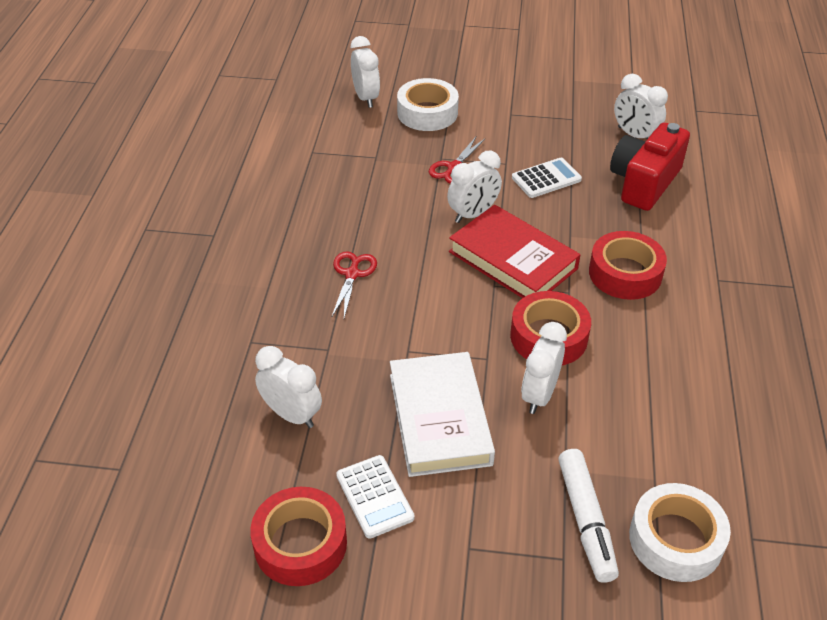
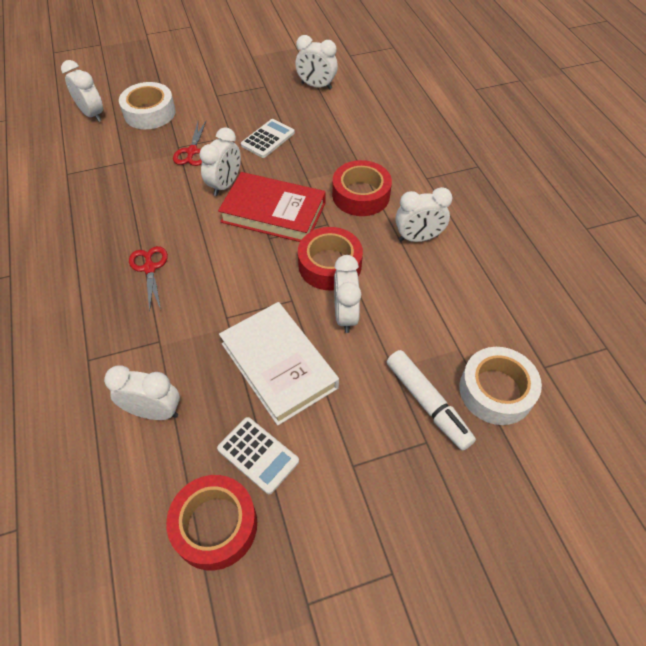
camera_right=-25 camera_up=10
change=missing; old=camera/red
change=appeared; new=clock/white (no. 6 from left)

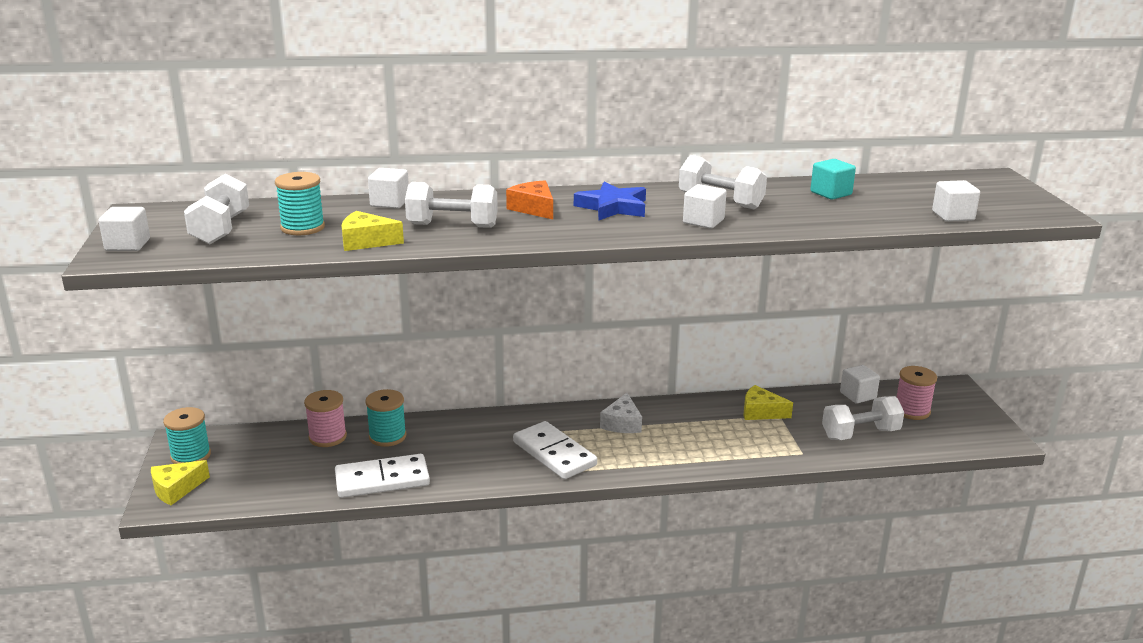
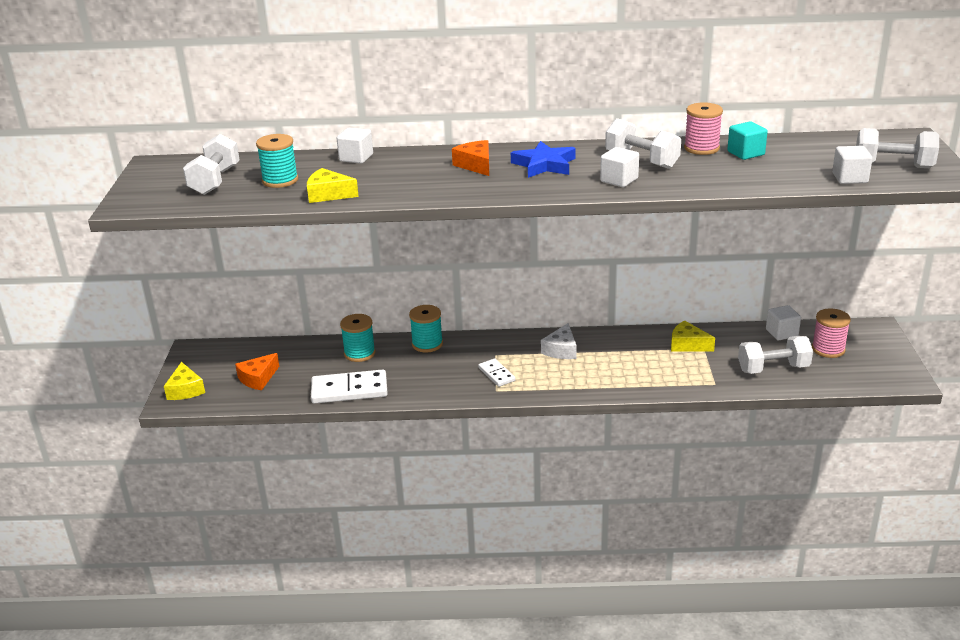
camera_right=10 camera_up=5
change=relocated; old=dumbbell/white (no. 2 from left in the first image); new=dumbbell/white (no. 4 from left)
change=missing; old=cube/white (no. 1 from left)
change=relocated; old=spool/pink (no. 1 from left)
change=relocated; old=spool/turquoise (no. 1 from left in the first image); new=spool/turquoise (no. 3 from left)
change=size; old=domino/white (no. 2 from left); factor=0.55
change=spun; old=cheese/yellow (no. 1 from left); degrees=-75
change=appeared; new=cheese/orange (no. 1 from left)

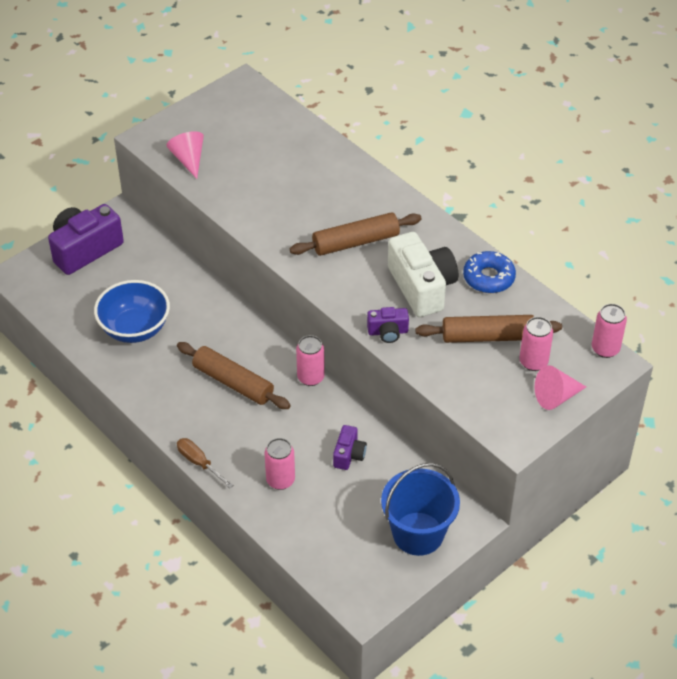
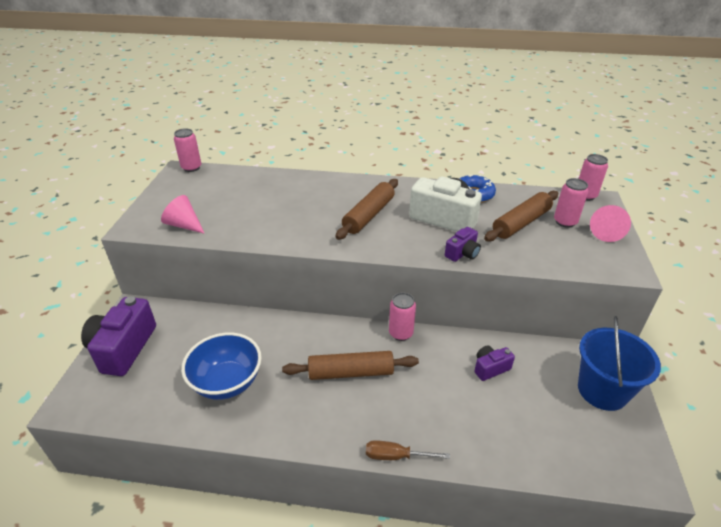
camera_right=-40 camera_up=-10
change=spun; old=camera/purple (no. 2 from left in the first image); degrees=-90
change=relocated; old=can/pink (no. 1 from left)

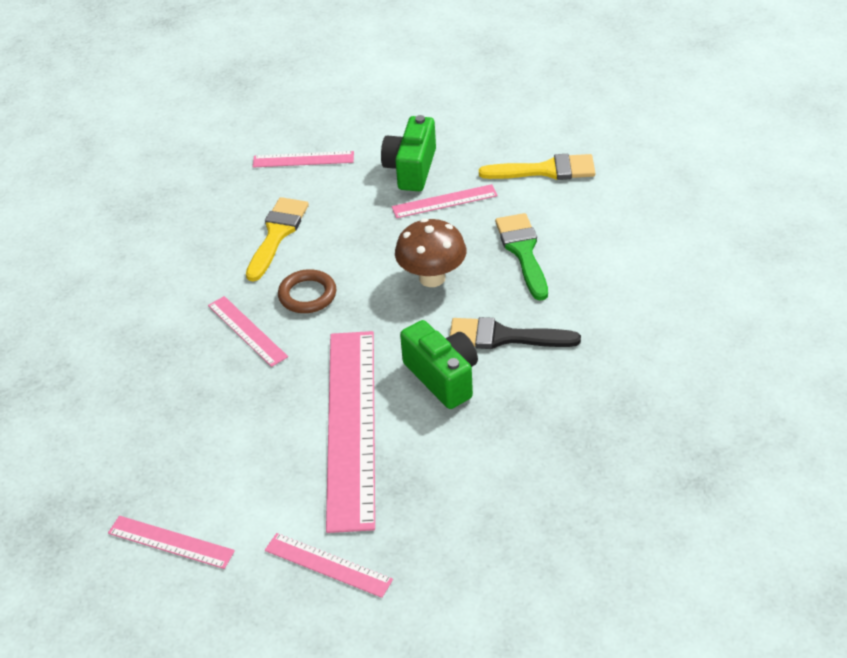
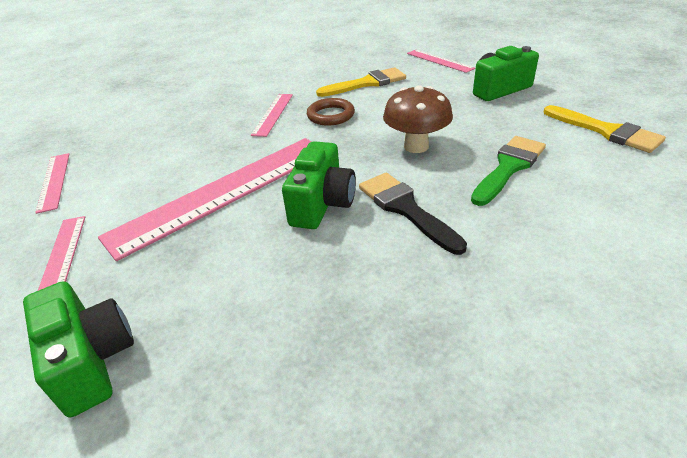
camera_right=50 camera_up=-5
change=missing; old=ruler/pink (no. 6 from left)
change=appeared; new=camera/green (no. 1 from left)

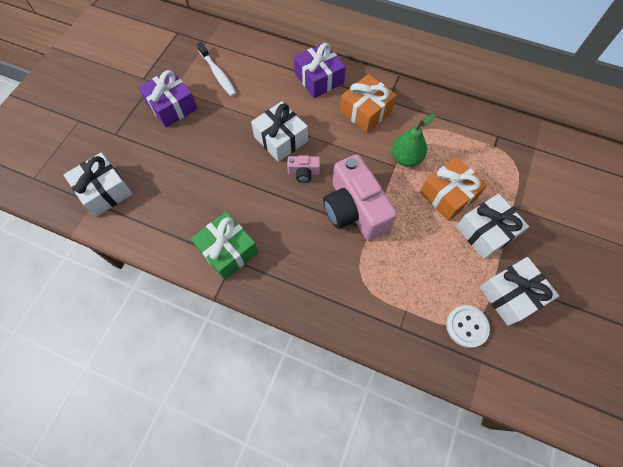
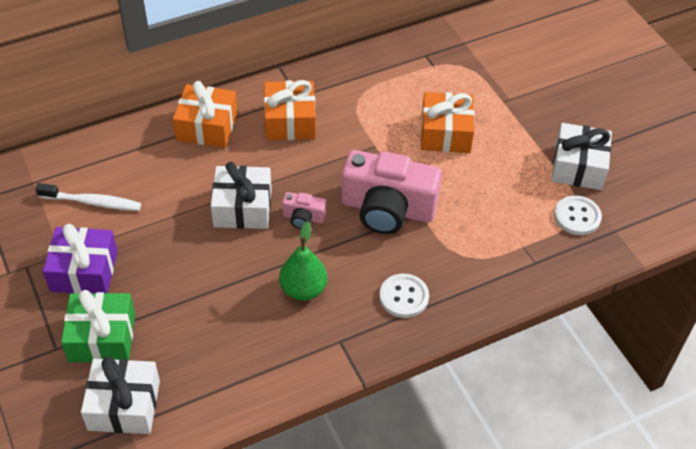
camera_right=-50 camera_up=-15
change=colour; old=gift/purple (no. 2 from left); new=gift/orange (no. 1 from left)
change=relocated; old=pear/green
change=spun; old=camera/pink (no. 1 from left); degrees=60
change=missing; old=gift/white (no. 3 from left)
change=relocated; old=gift/green
change=appeared; new=button/white (no. 1 from left)

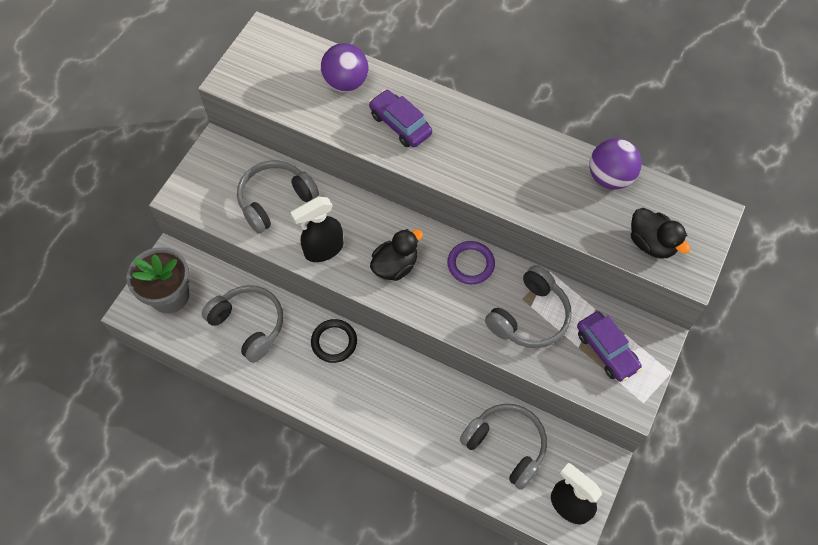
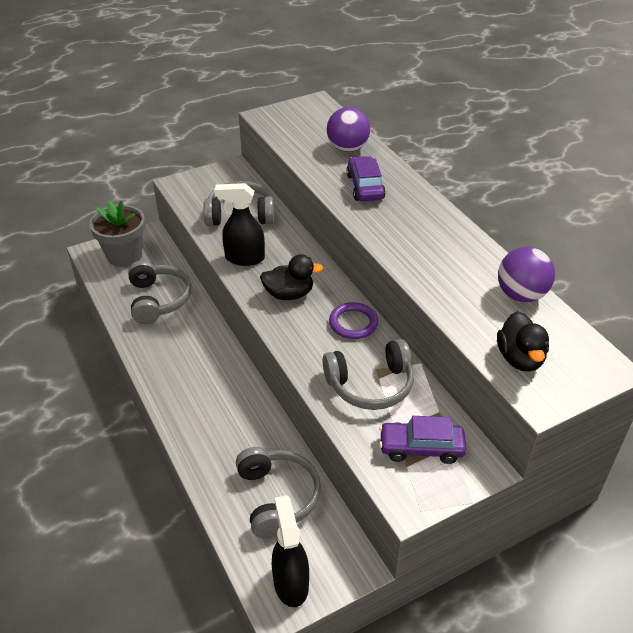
camera_right=35 camera_up=-20
change=spun; old=car/purple (no. 2 from left); degrees=90
change=missing; old=ring/black

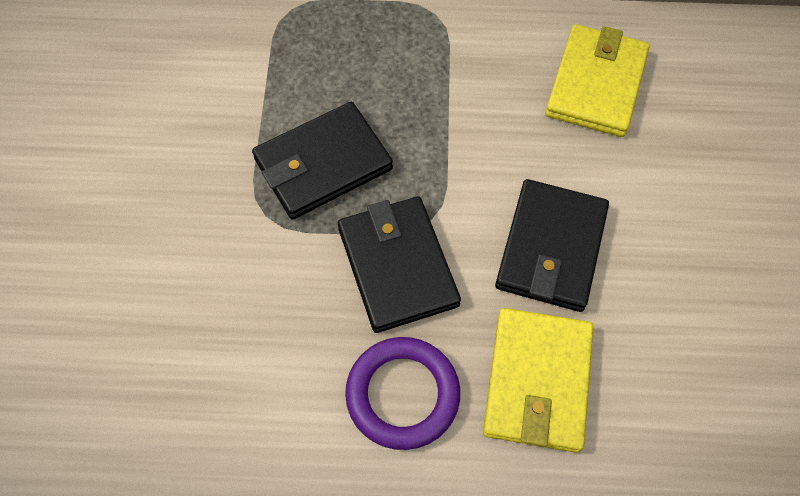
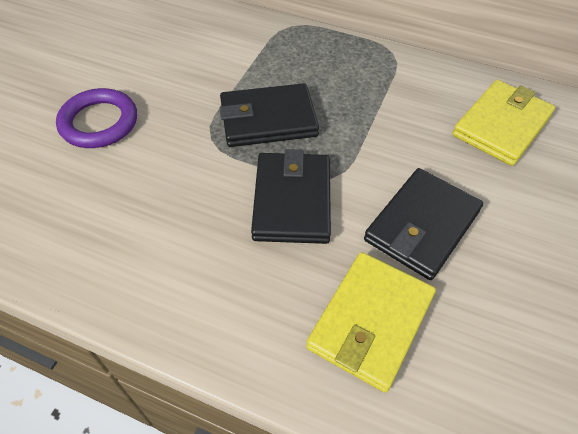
camera_right=20 camera_up=-10
change=relocated; old=ring/purple

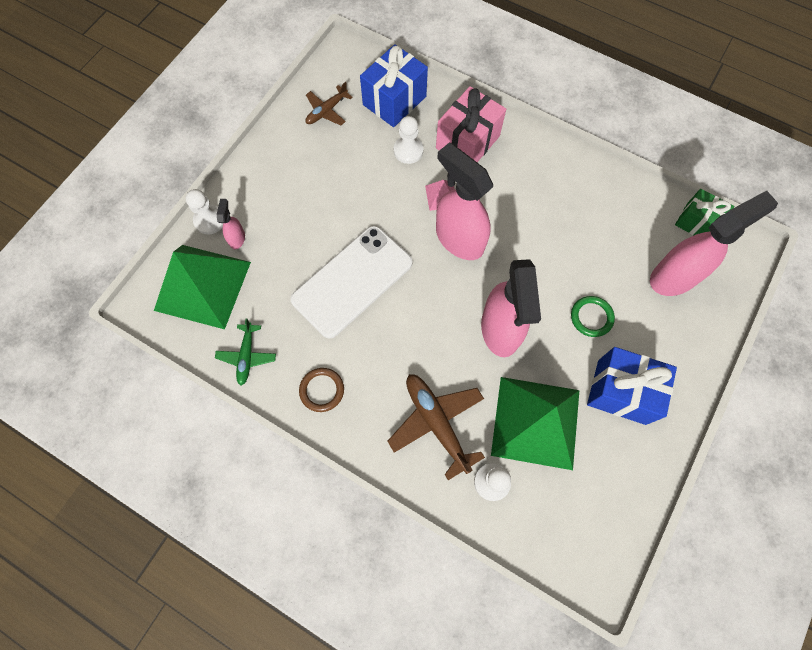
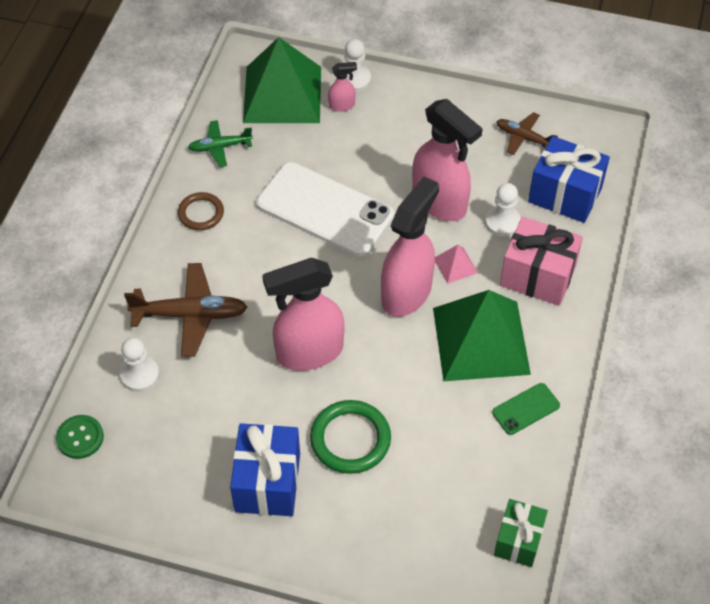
camera_right=75 camera_up=-15
change=relocated; old=spray bottle/pink (no. 4 from left)
change=size; old=ring/green; factor=1.57
change=spun; old=plane/brown (no. 2 from left in the first image); degrees=45
change=relocated; old=pyramid/green (no. 2 from left)
change=appeared; new=phone/green
change=appeared; new=button/green

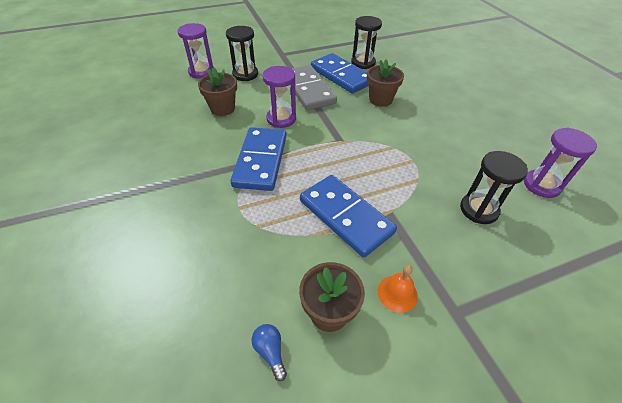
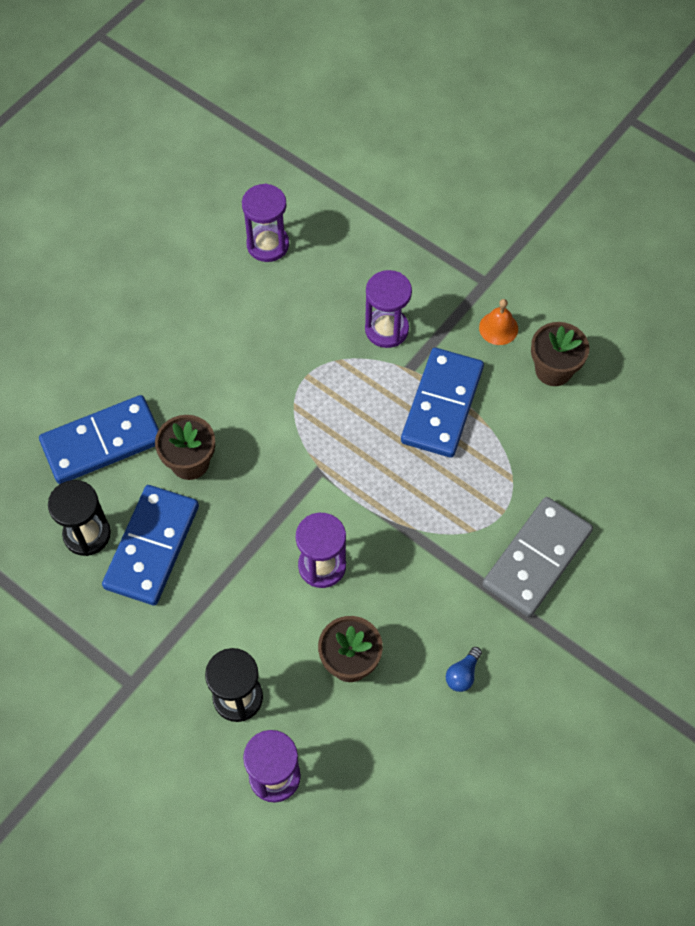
camera_right=-120 camera_up=15
change=relocated; old=domino/grey
change=relocated; old=domino/blue (no. 1 from left)
change=missing; old=hourglass/black (no. 3 from left)
change=relocated; old=light bulb/blue
change=appeared; new=hourglass/purple (no. 4 from left)

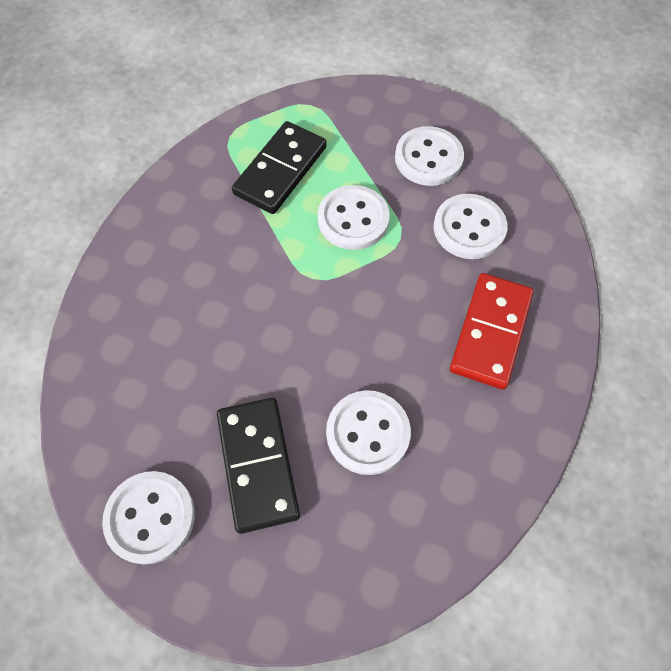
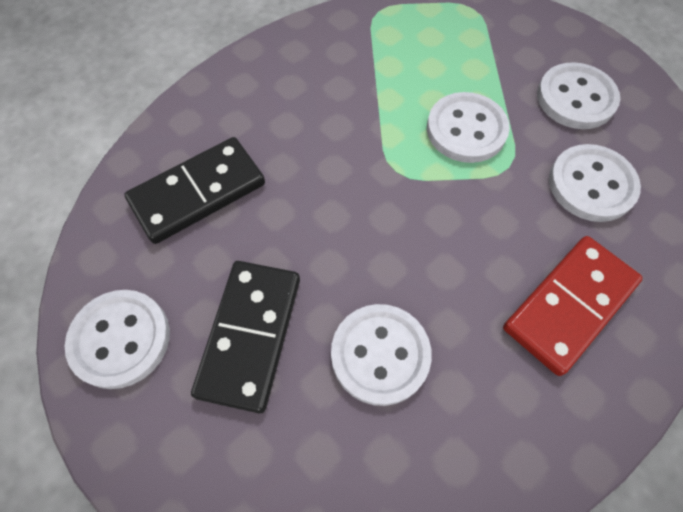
camera_right=25 camera_up=0
change=relocated; old=domino/black (no. 2 from left in the first image); new=domino/black (no. 1 from left)

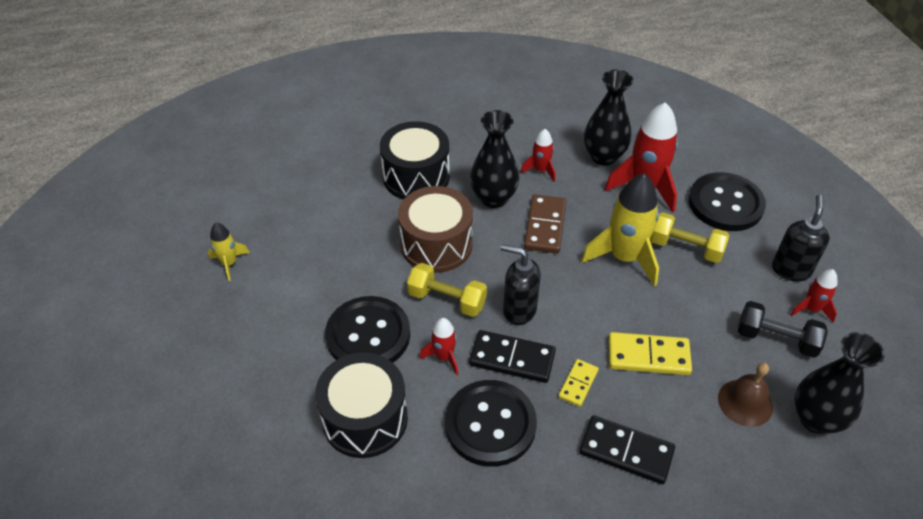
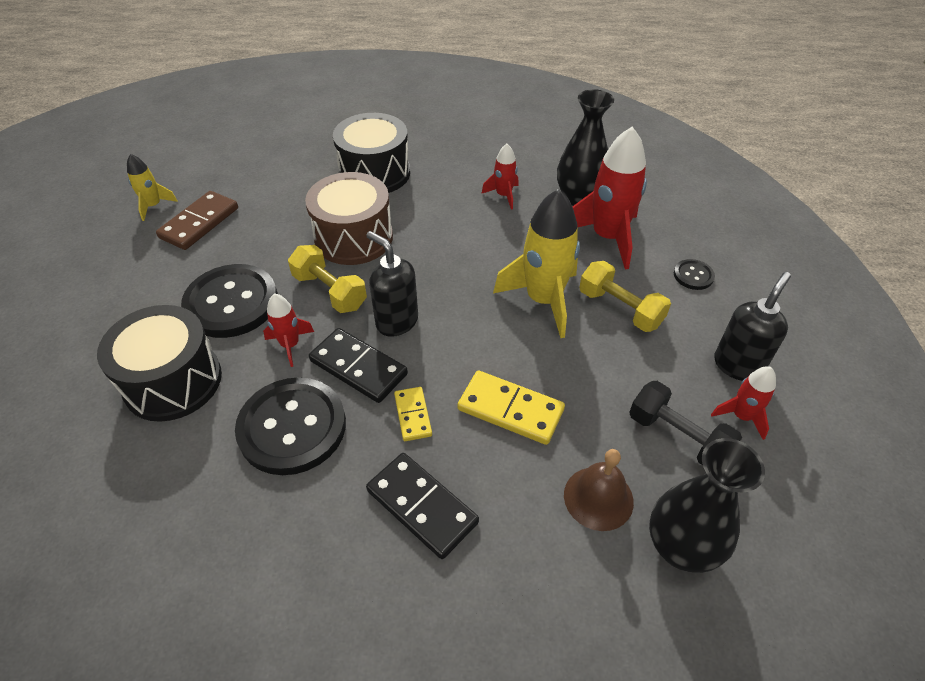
camera_right=20 camera_up=0
change=missing; old=vase/black (no. 1 from left)
change=size; old=button/black (no. 3 from left); factor=0.45
change=relocated; old=domino/brown
change=spun; old=domino/yellow (no. 1 from left); degrees=-60

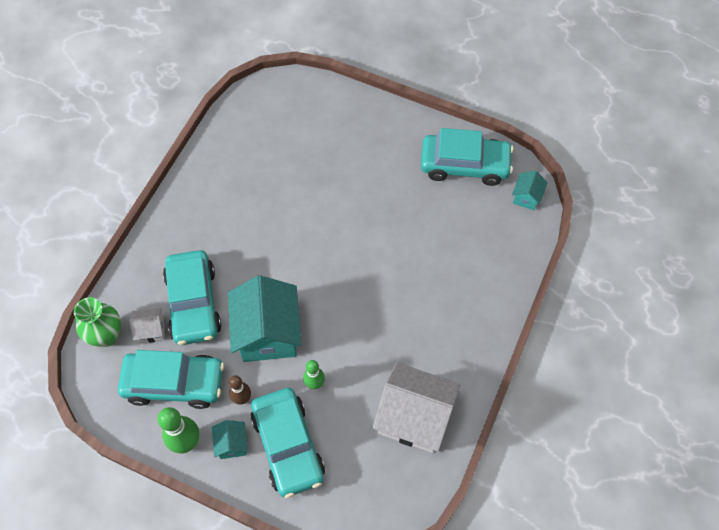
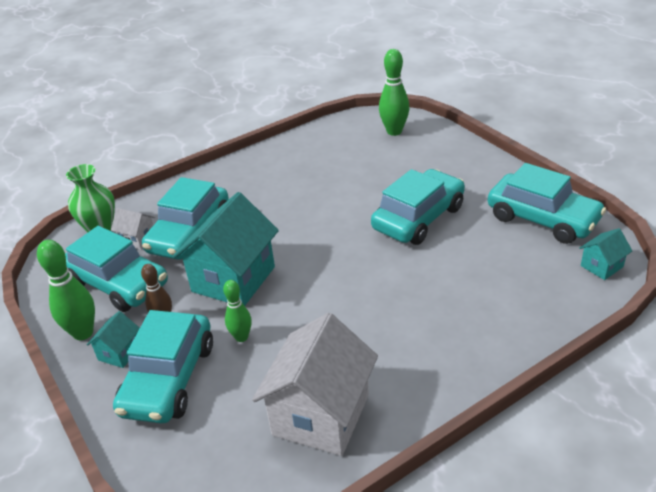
camera_right=35 camera_up=-25
change=spun; old=house/white (no. 2 from left); degrees=60
change=appeared; new=bowling pin/green (no. 3 from left)
change=appeared; new=car/turquoise (no. 4 from left)

